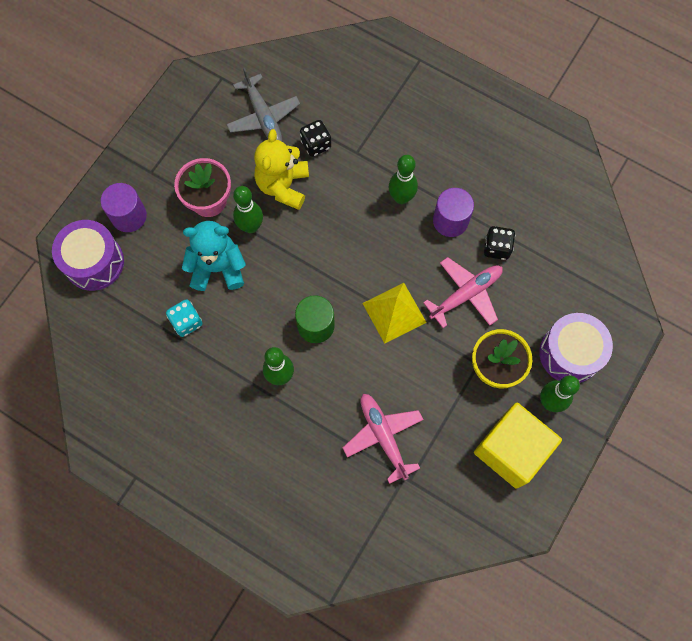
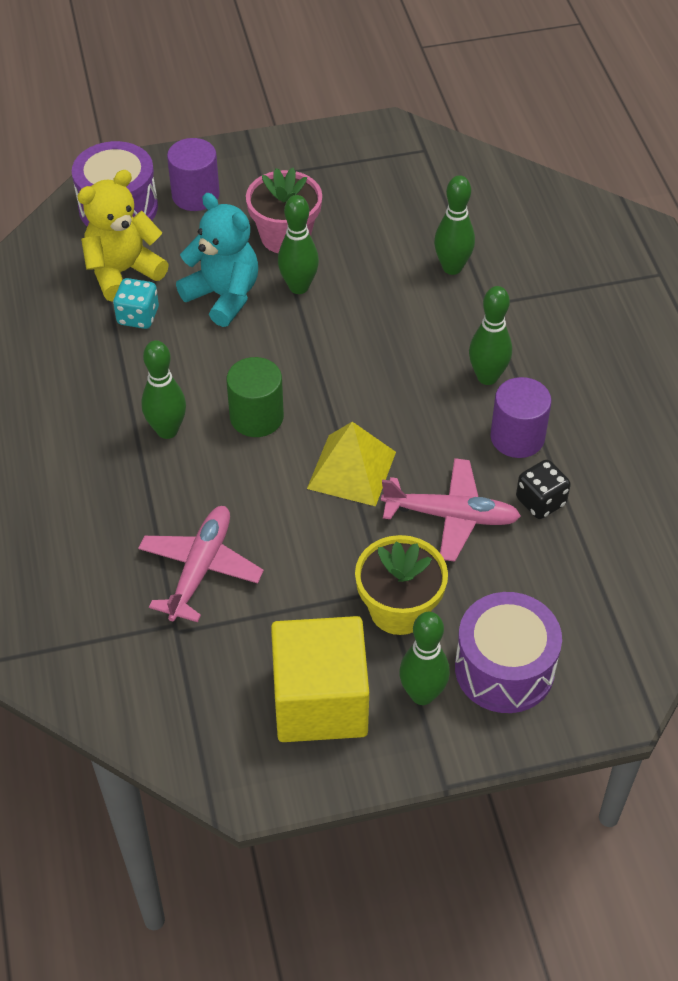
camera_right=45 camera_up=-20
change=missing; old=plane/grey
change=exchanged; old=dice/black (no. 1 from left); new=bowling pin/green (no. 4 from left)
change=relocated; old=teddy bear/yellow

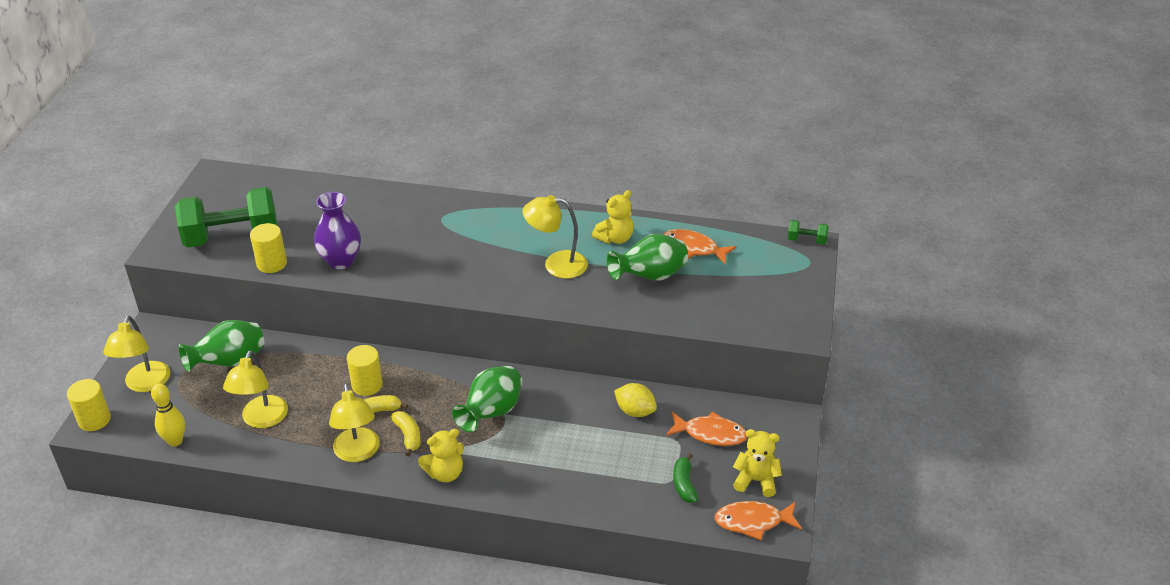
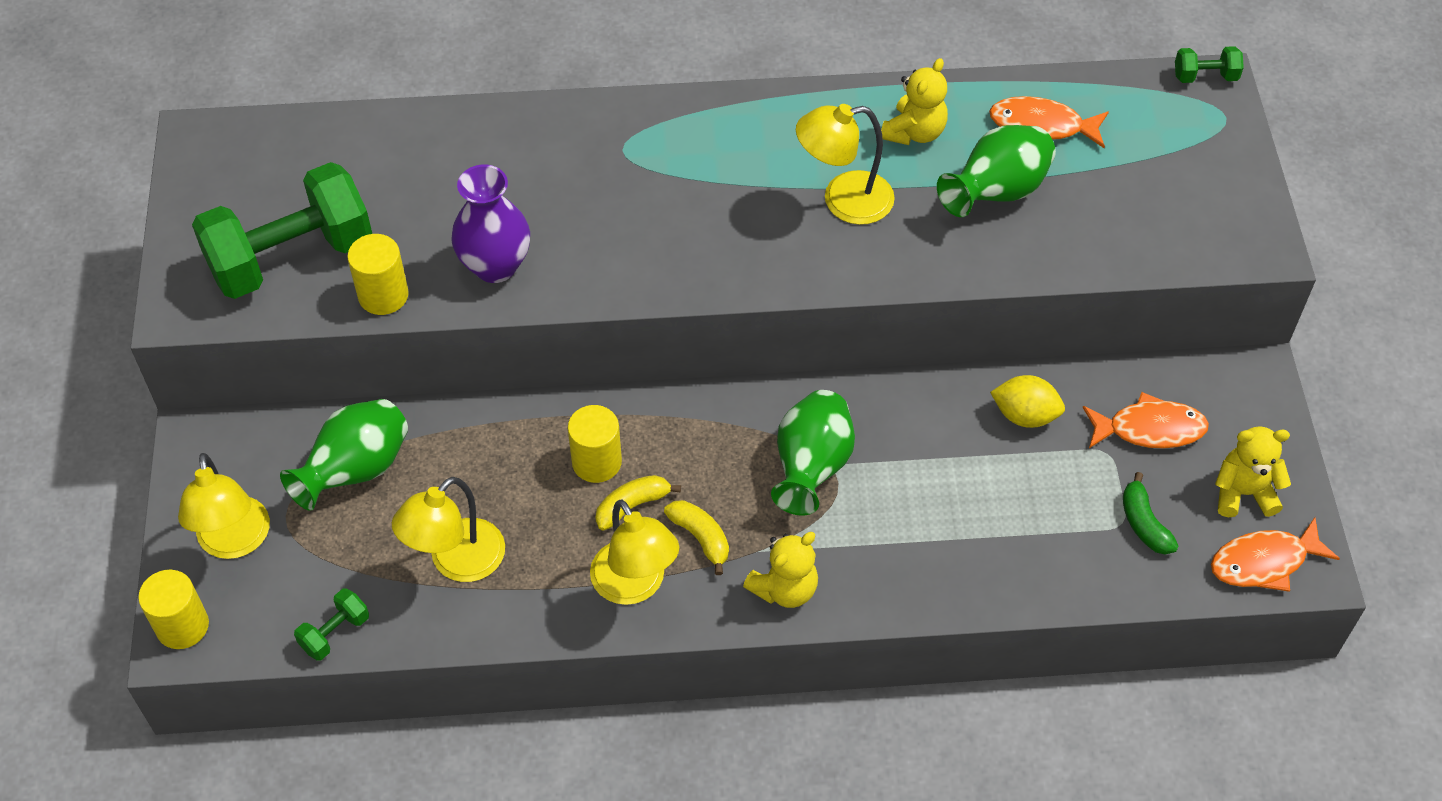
camera_right=-15 camera_up=15
change=spun; old=lamp/yellow (no. 2 from left); degrees=45
change=exchanged; old=bowling pin/yellow; new=dumbbell/green (no. 2 from left)

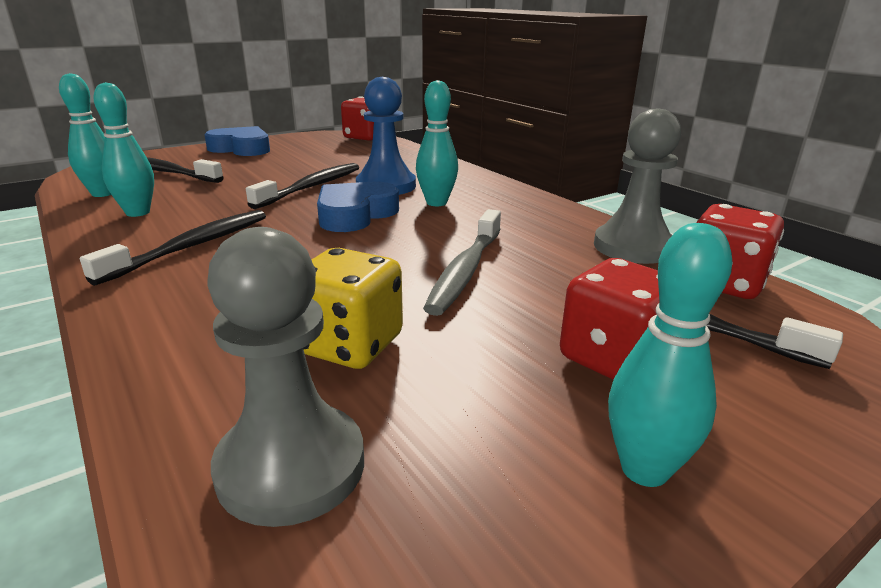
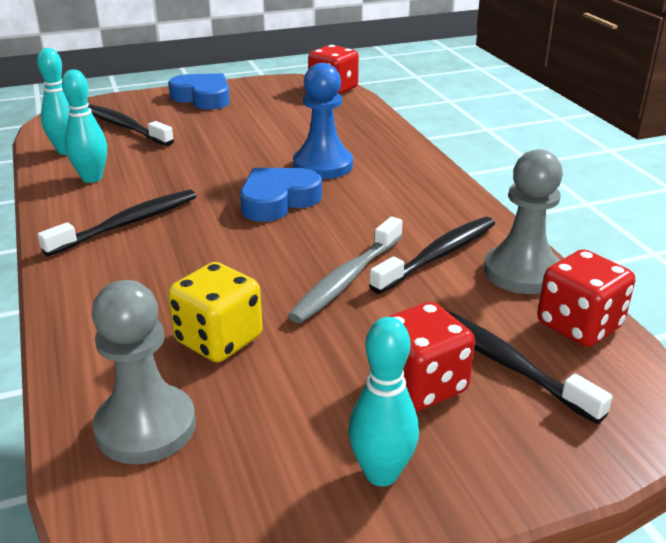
camera_right=15 camera_up=5
change=missing; old=bowling pin/turquoise (no. 3 from left)
change=relocated; old=toothbrush/black (no. 3 from left)

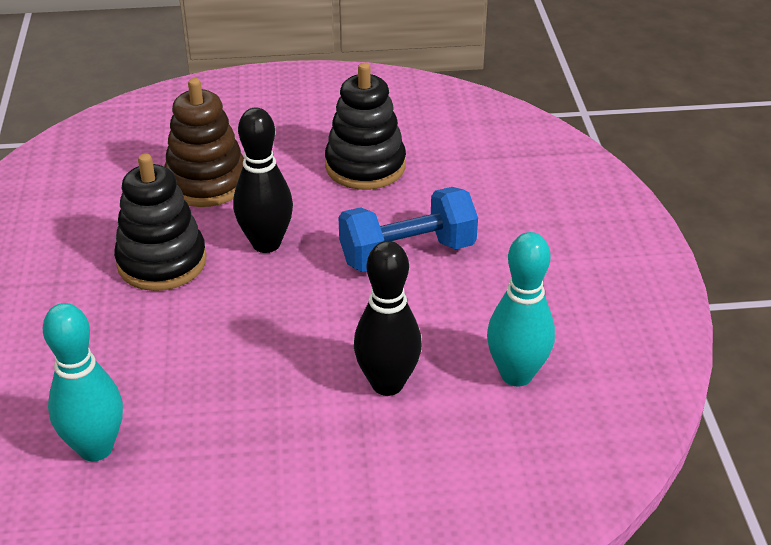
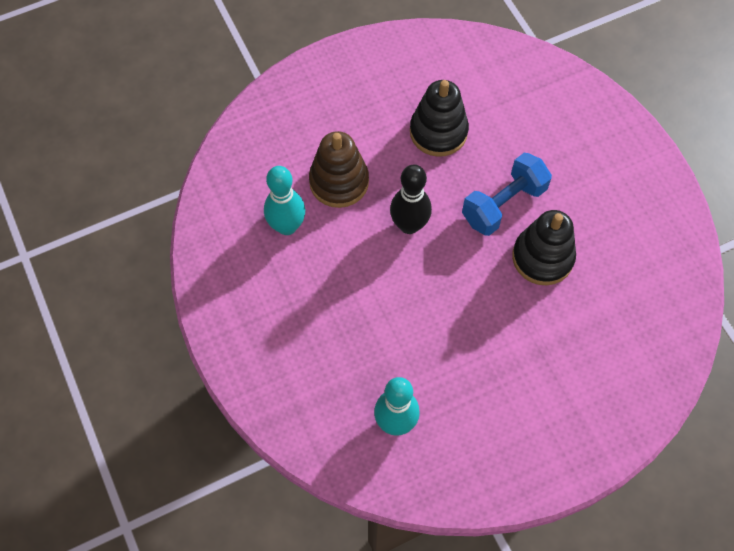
camera_right=-20 camera_up=25
change=relocated; old=stacking toy/black (no. 1 from left in the first image); new=stacking toy/black (no. 2 from left)
change=relocated; old=bowling pin/turquoise (no. 2 from left in the first image); new=bowling pin/turquoise (no. 1 from left)
change=missing; old=bowling pin/black (no. 2 from left)

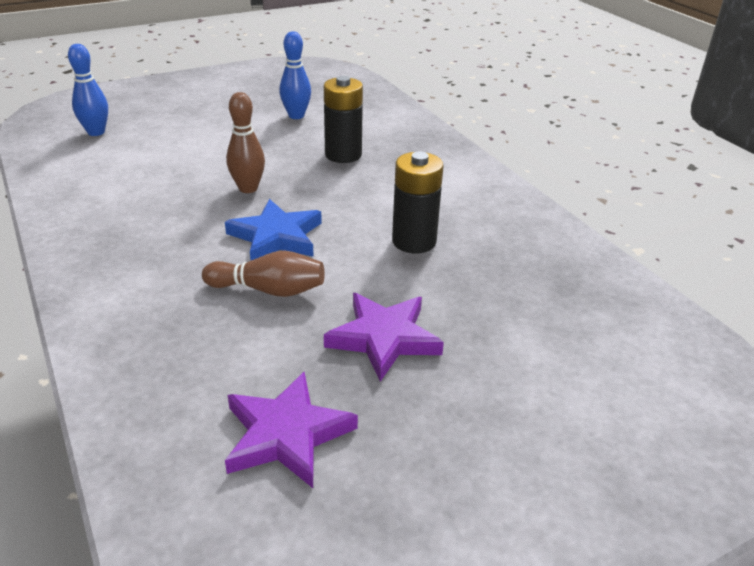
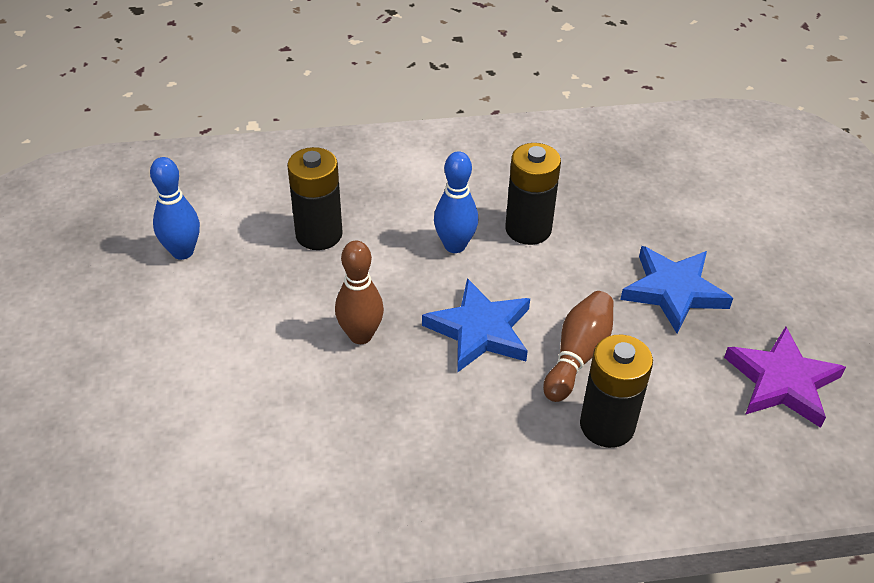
camera_right=-70 camera_up=10
change=relocated; old=bowling pin/blue (no. 1 from left in the first image); new=bowling pin/blue (no. 2 from left)
change=colour; old=star/purple (no. 2 from left); new=star/blue (no. 2 from left)
change=appeared; new=battery/black (no. 3 from left)

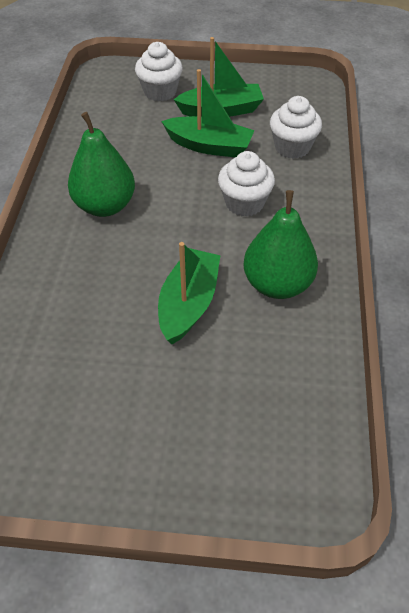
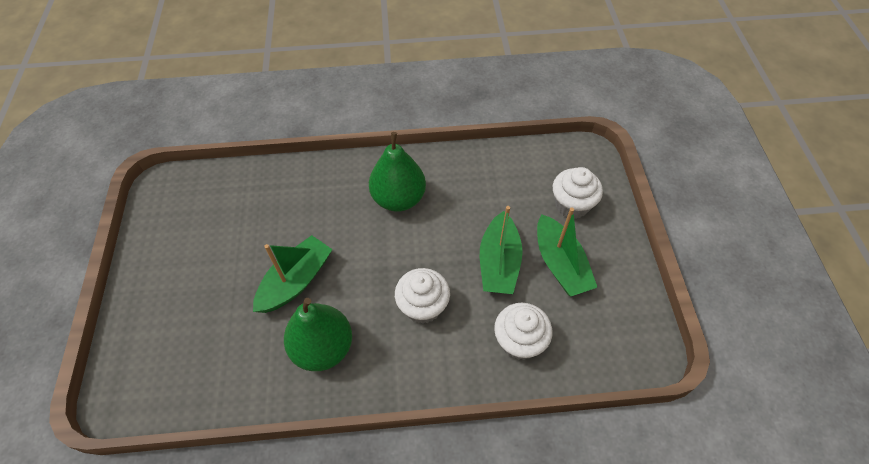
camera_right=80 camera_up=5
change=spun; old=boat/green (no. 1 from left); degrees=-60

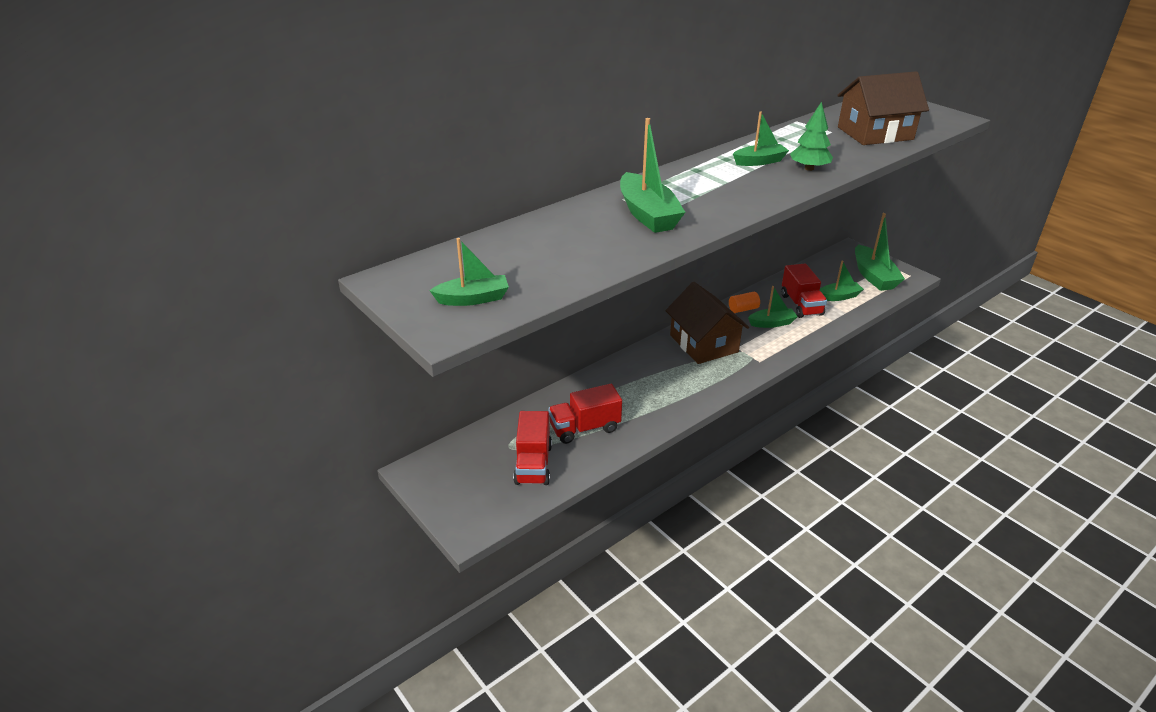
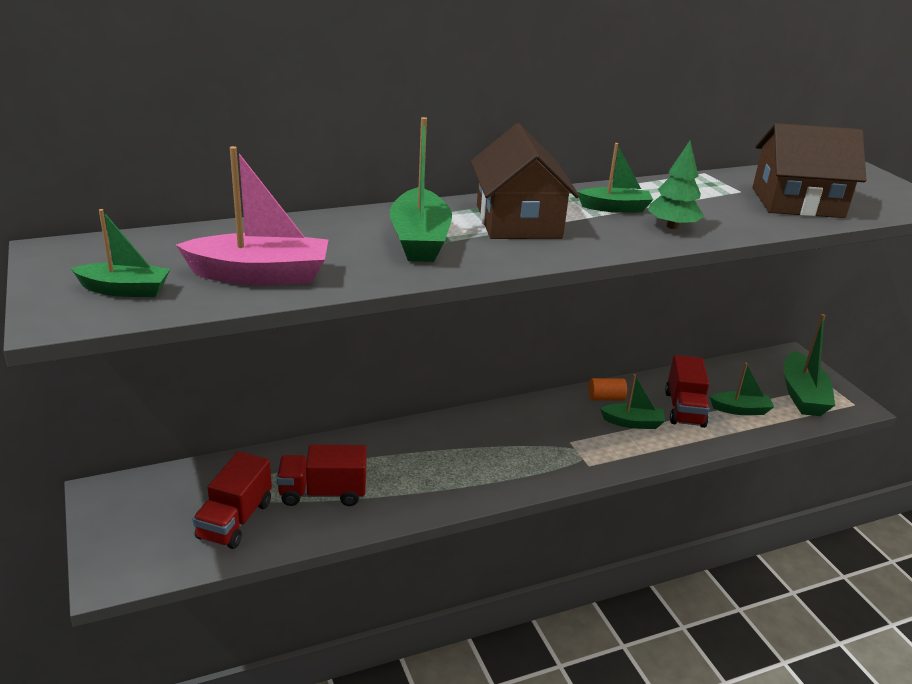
camera_right=15 camera_up=-5
change=relocated; old=house/brown (no. 1 from left)
change=appeared; new=boat/pink

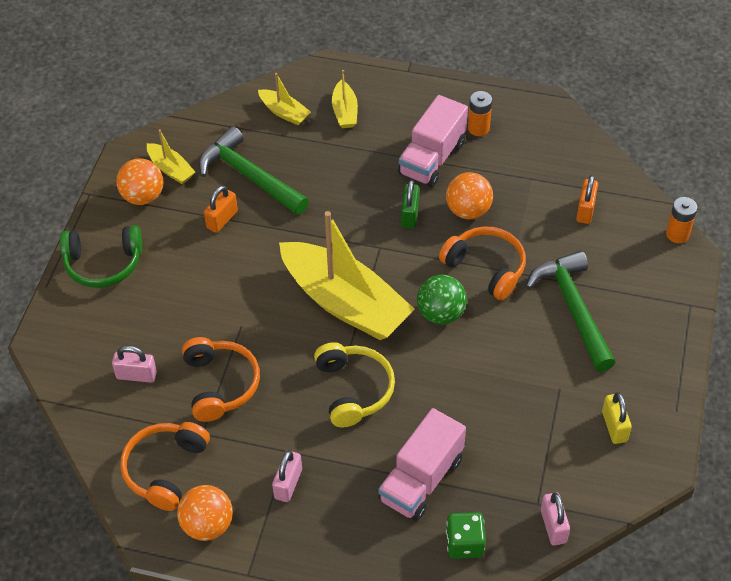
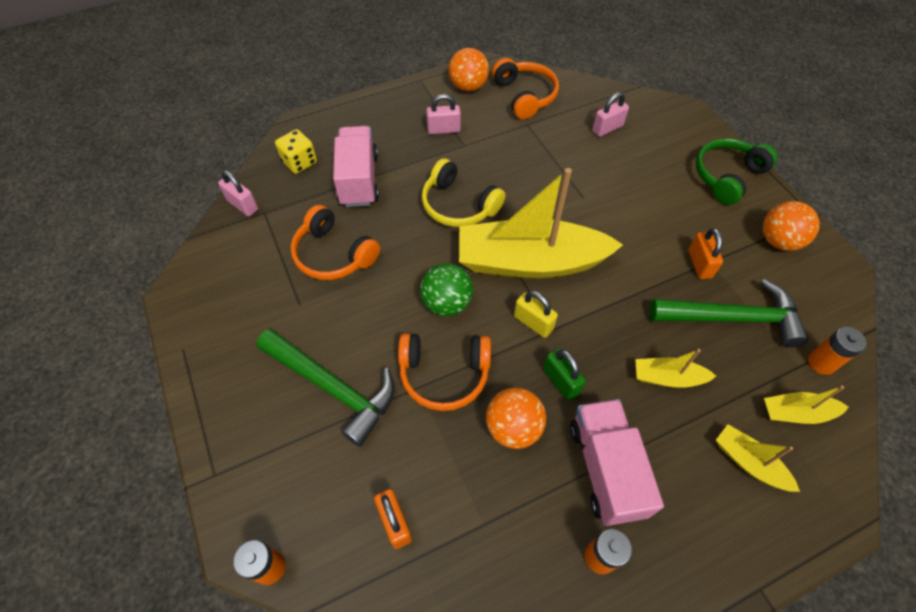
camera_right=140 camera_up=5
change=relocated; old=boat/yellow (no. 1 from left in the first image); new=boat/yellow (no. 2 from left)
change=relocated; old=headphones/orange (no. 2 from left in the first image); new=headphones/orange (no. 1 from left)
change=relocated; old=padlock/yellow
change=spun; old=padlock/pink (no. 2 from left); degrees=-75
change=colour; old=dice/green; new=dice/yellow
change=appeared; new=battery/orange (no. 3 from left)

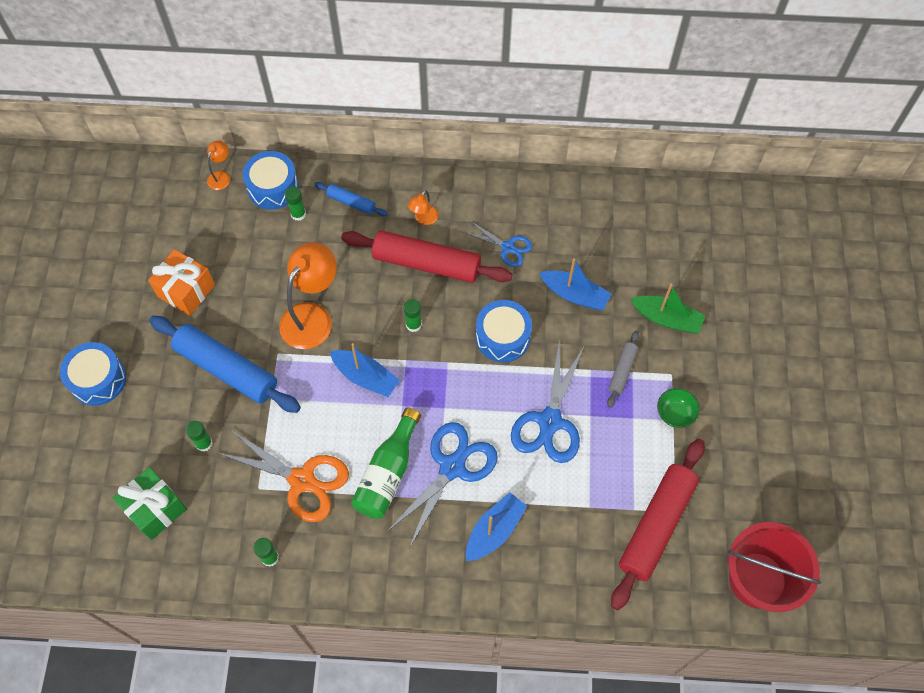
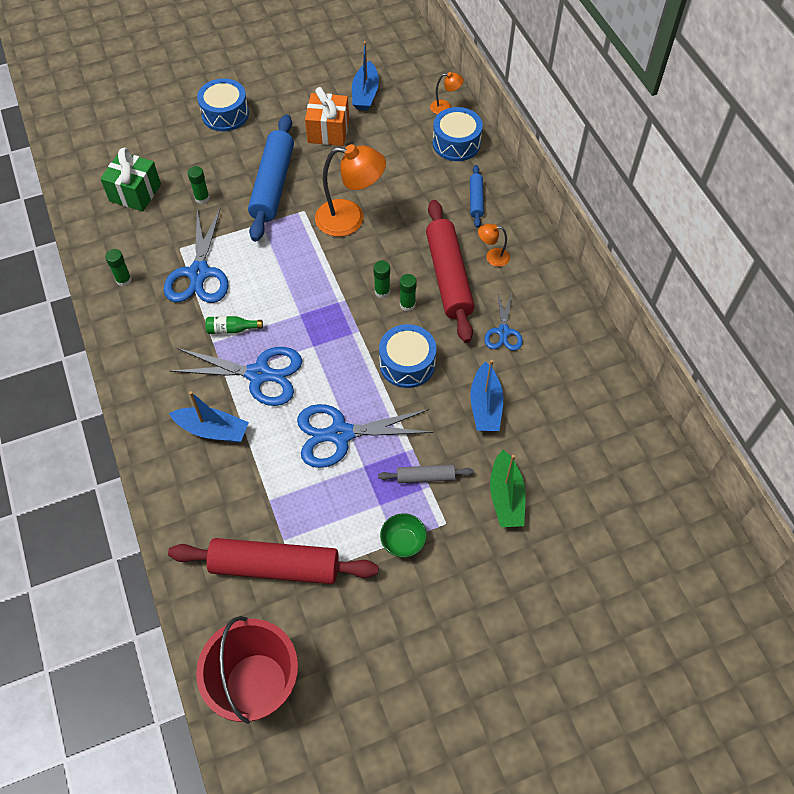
camera_right=65 camera_up=-5
change=relocated; old=glue stick/green (no. 3 from left in the first image); new=glue stick/green (no. 4 from left)
change=relocated; old=boat/blue (no. 1 from left in the first image); new=boat/blue (no. 2 from left)
change=size; old=bottle/green; factor=0.51
change=colour; old=scissors/orange; new=scissors/blue (no. 1 from left)

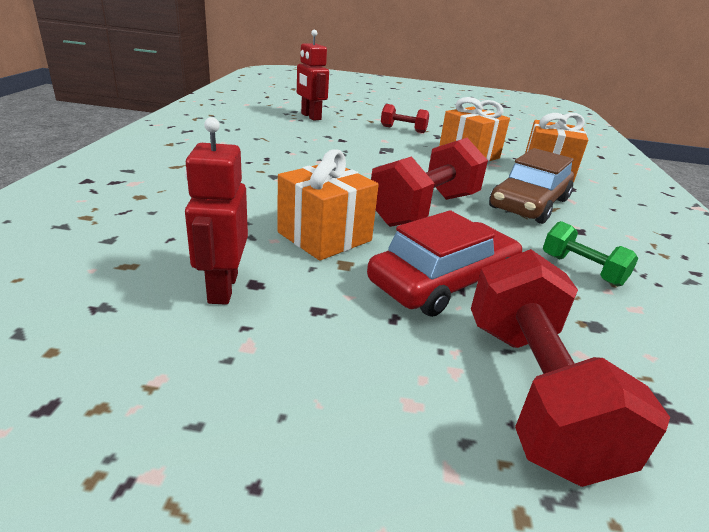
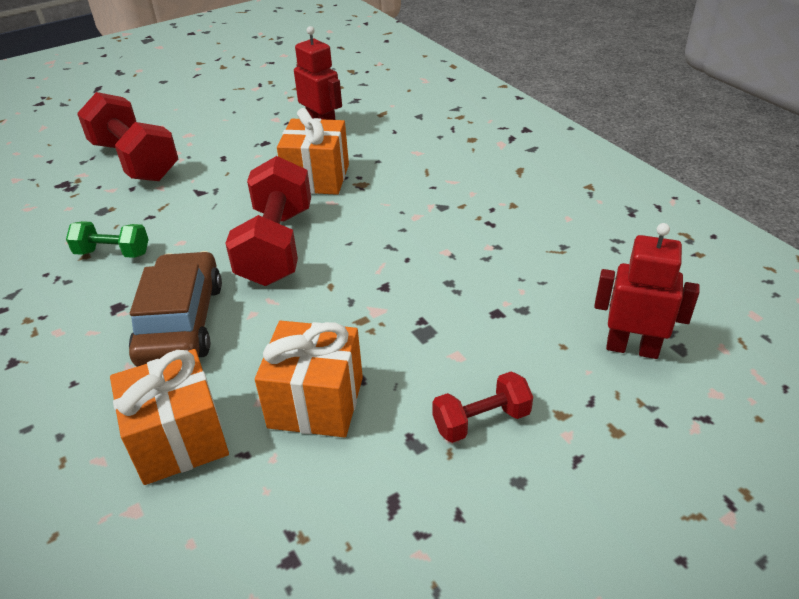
camera_right=145 camera_up=10
change=missing; old=car/red

